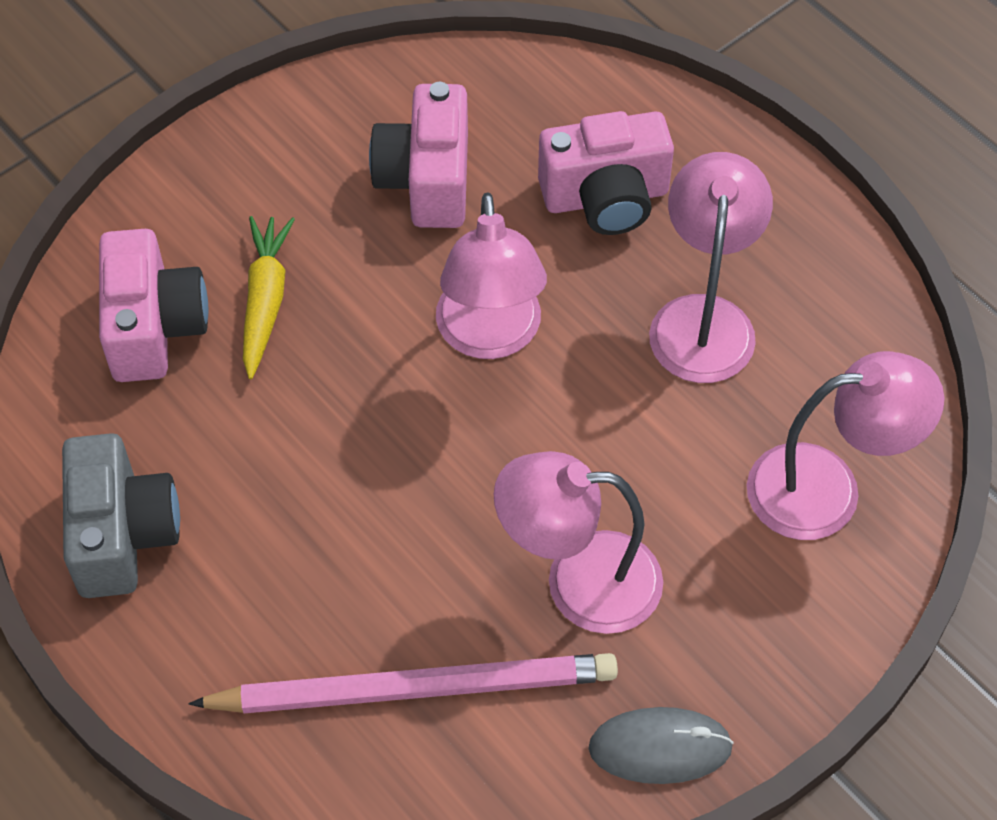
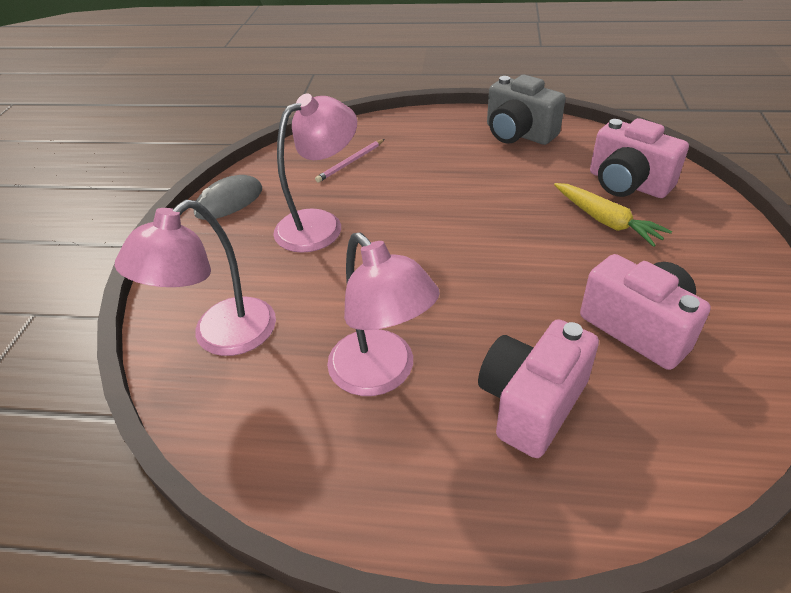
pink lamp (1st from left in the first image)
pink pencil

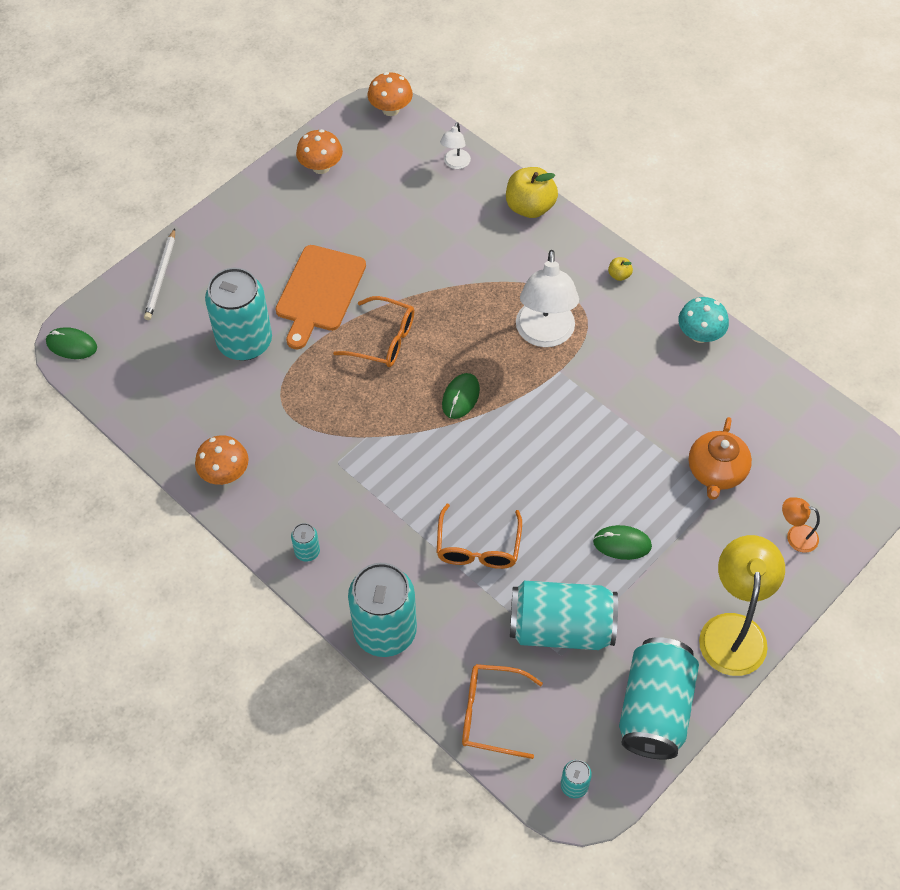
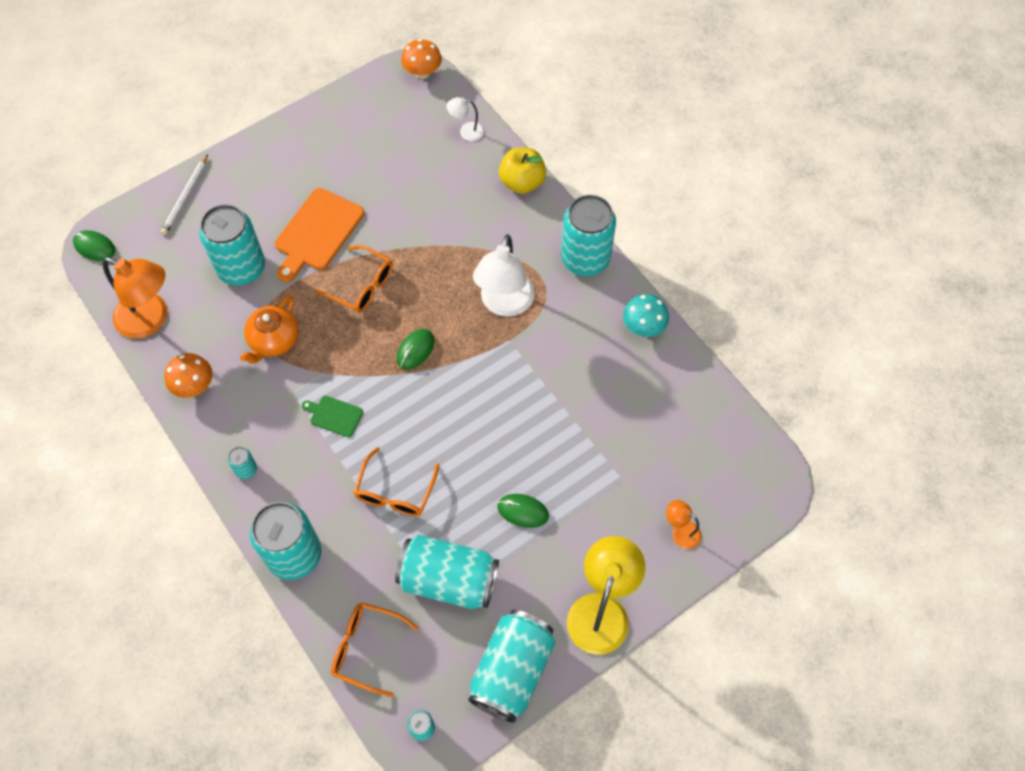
white lamp (1st from left)
orange-coloured fungus (2nd from left in the first image)
aqua can (7th from left)
orange-coloured teapot
orange-coloured lamp (1st from left)
green chopping board

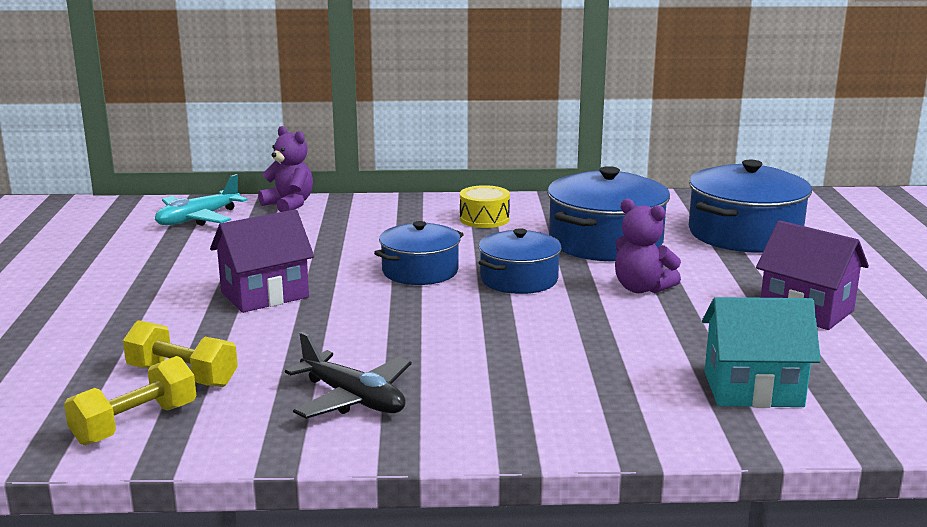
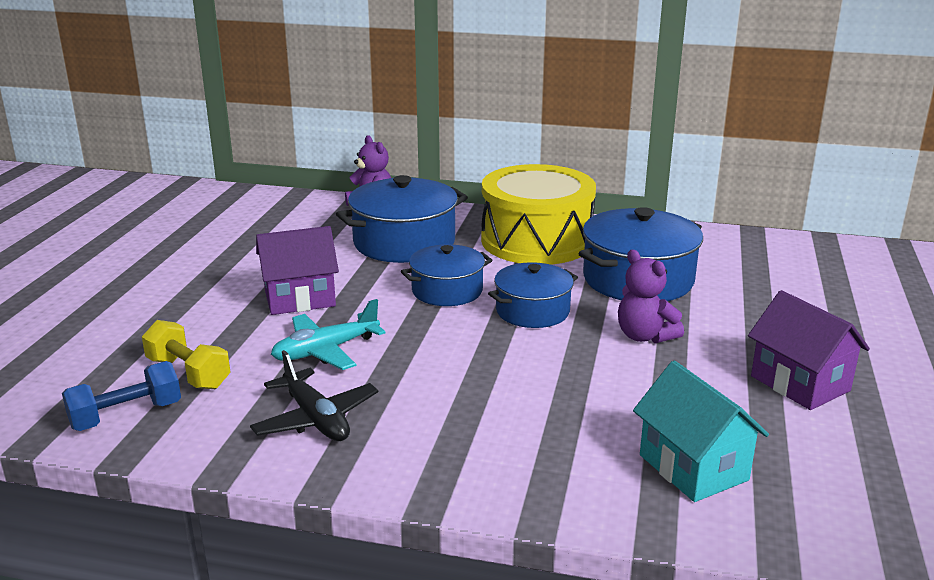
royal blue cooking pot (1st from left)
aqua toy plane
golden snare drum
aqua toy house
royal blue free weight

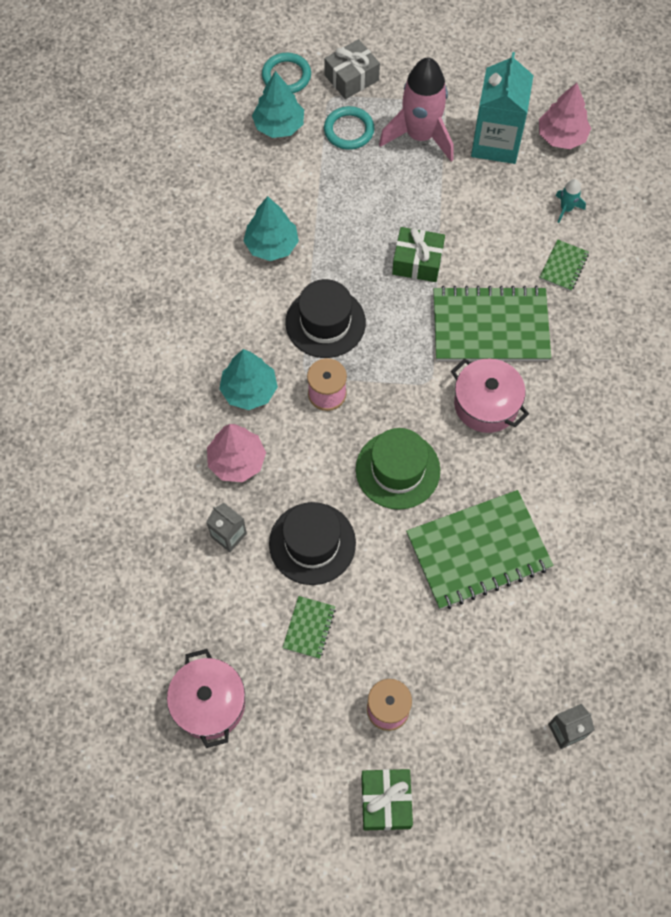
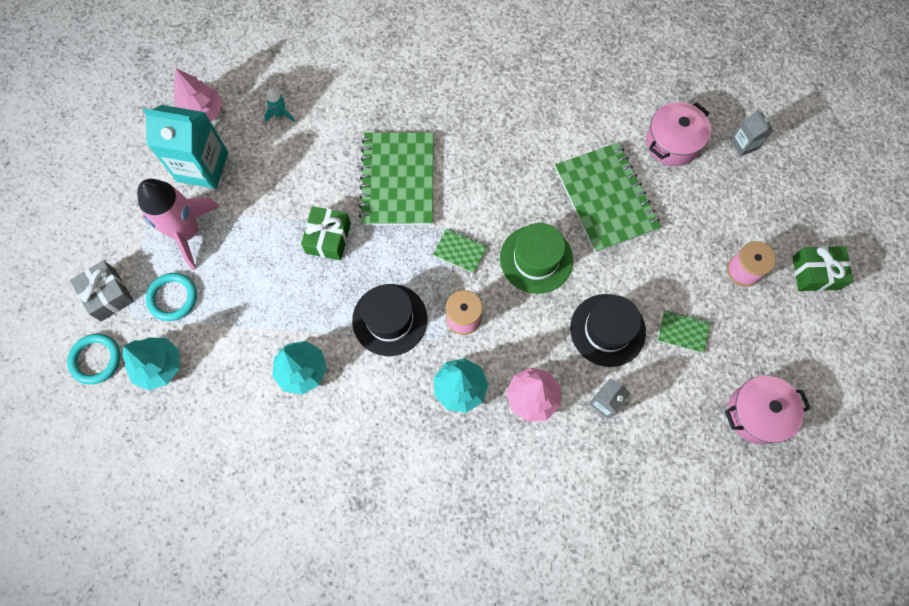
green notepad (2nd from left)
pink cooking pot (1st from left)

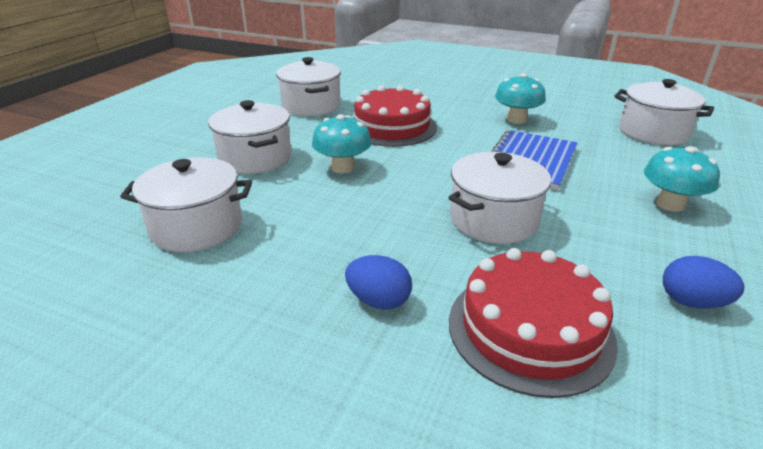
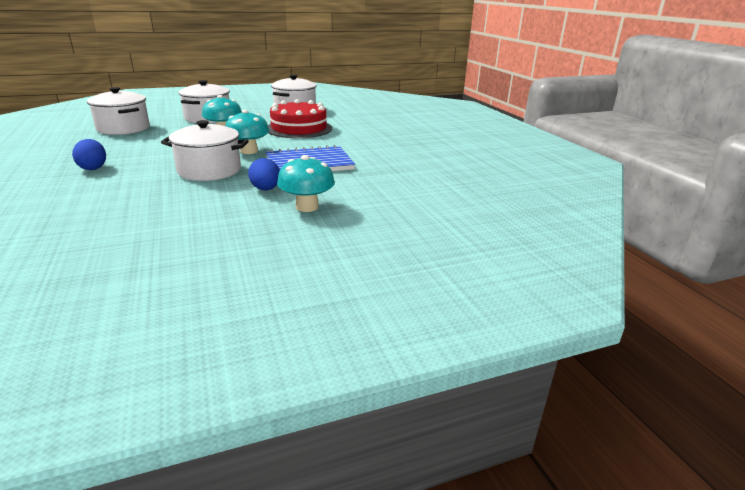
aqua fungus (2nd from left)
white cooking pot (5th from left in the first image)
red gateau (2nd from left in the first image)
royal blue toy egg (2nd from left)

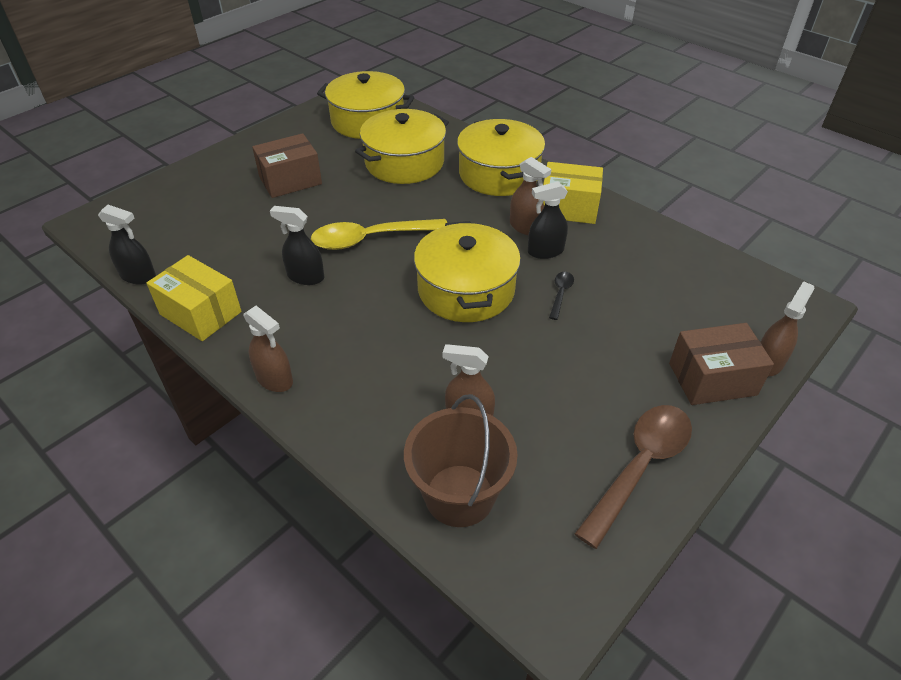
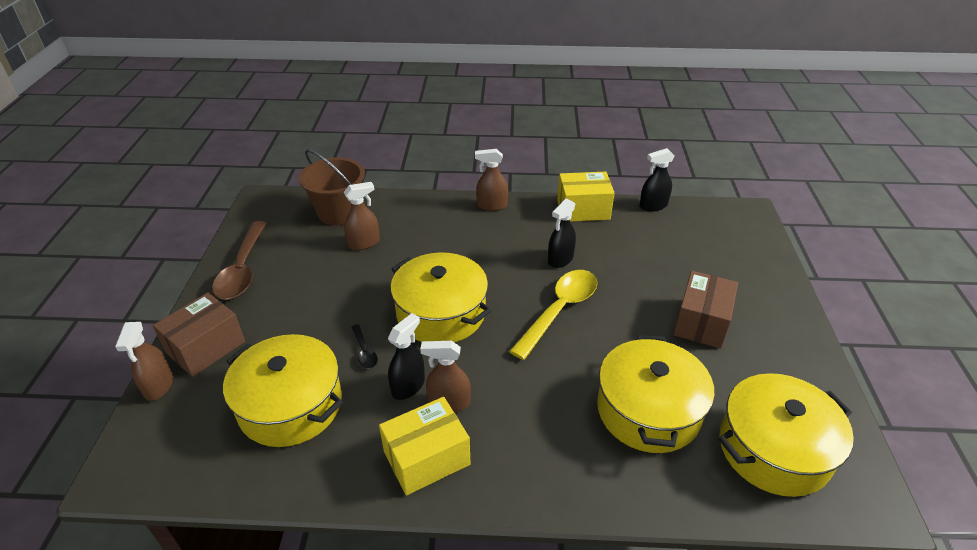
golden cooking pot (1st from left)
jet-black sprayer (2nd from left)

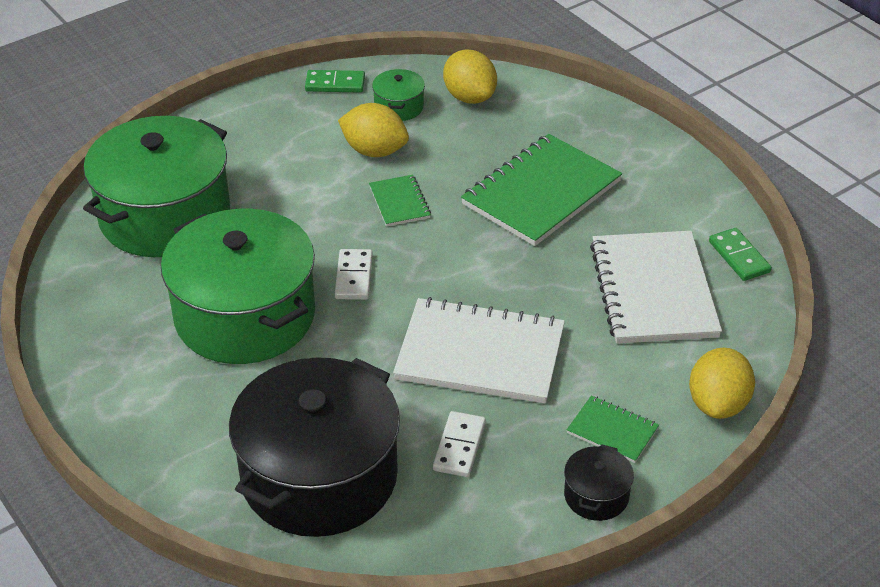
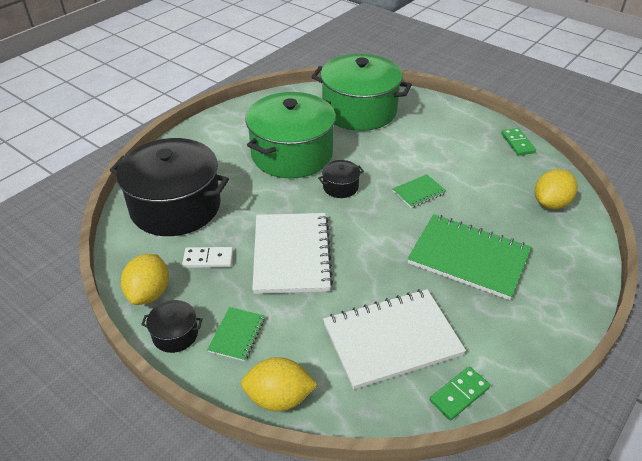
green cooking pot (3rd from left in the first image)
golden citrus fruit (1st from left)
jet-black cooking pot (3rd from left)

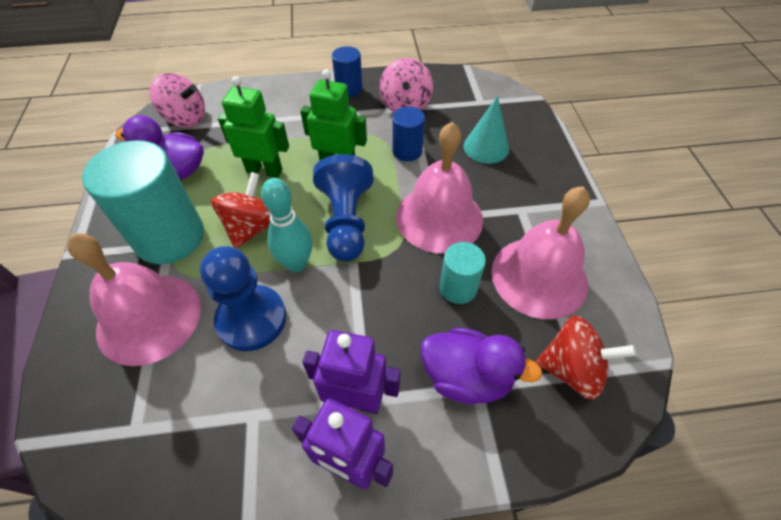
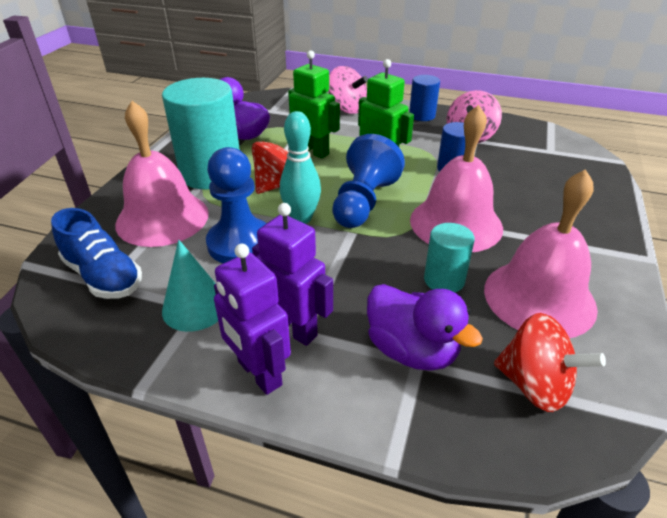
pink whirligig (1st from left)
aqua cone
royal blue lace-up shoe

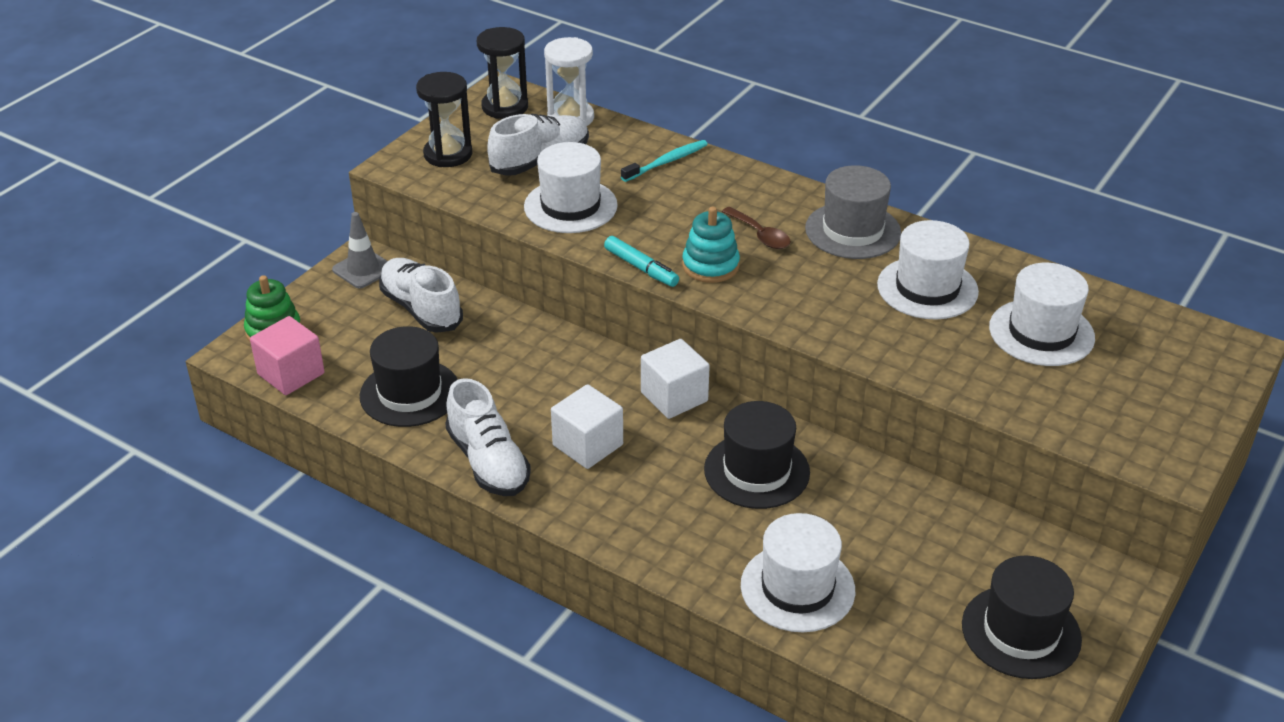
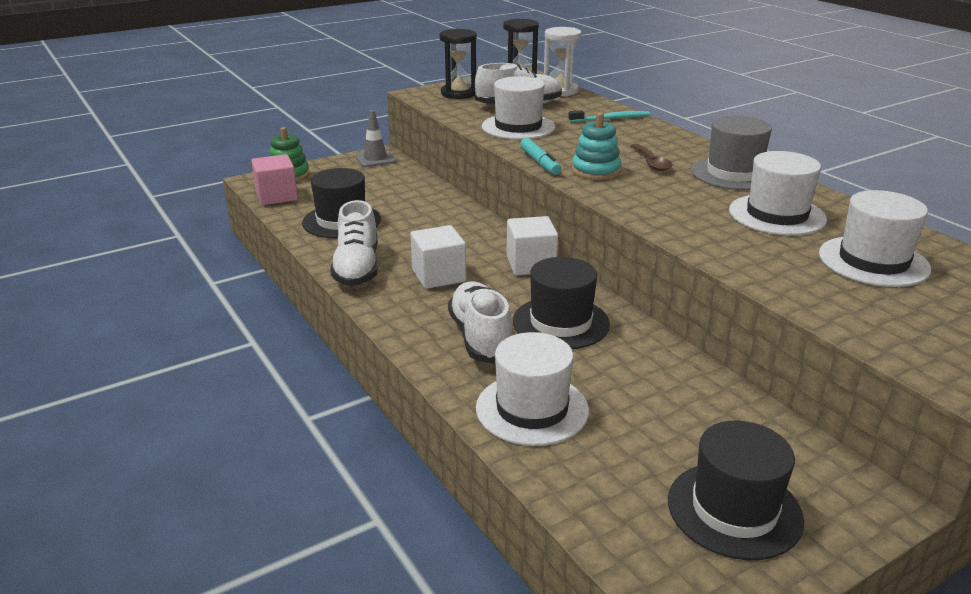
white lace-up shoe (2nd from left)

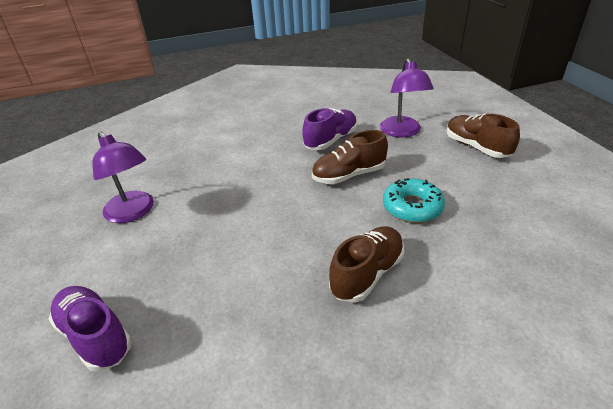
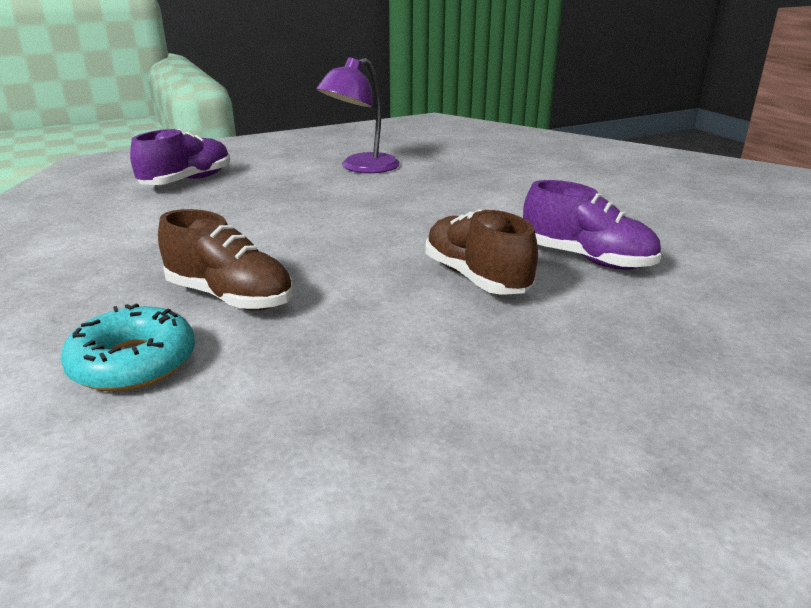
royal purple lamp (2nd from left in the first image)
russet lace-up shoe (3rd from left in the first image)
aqua donut

